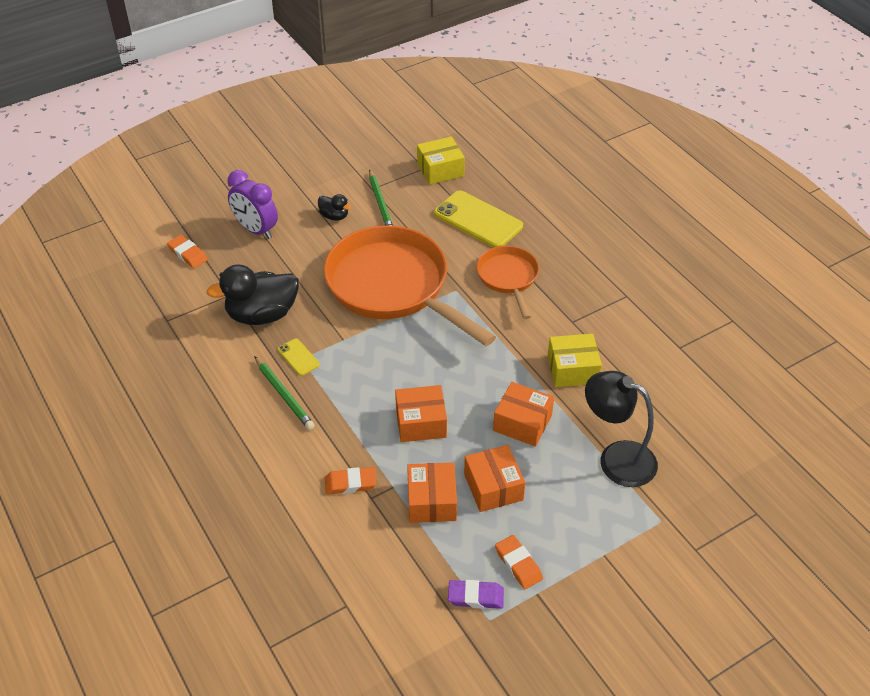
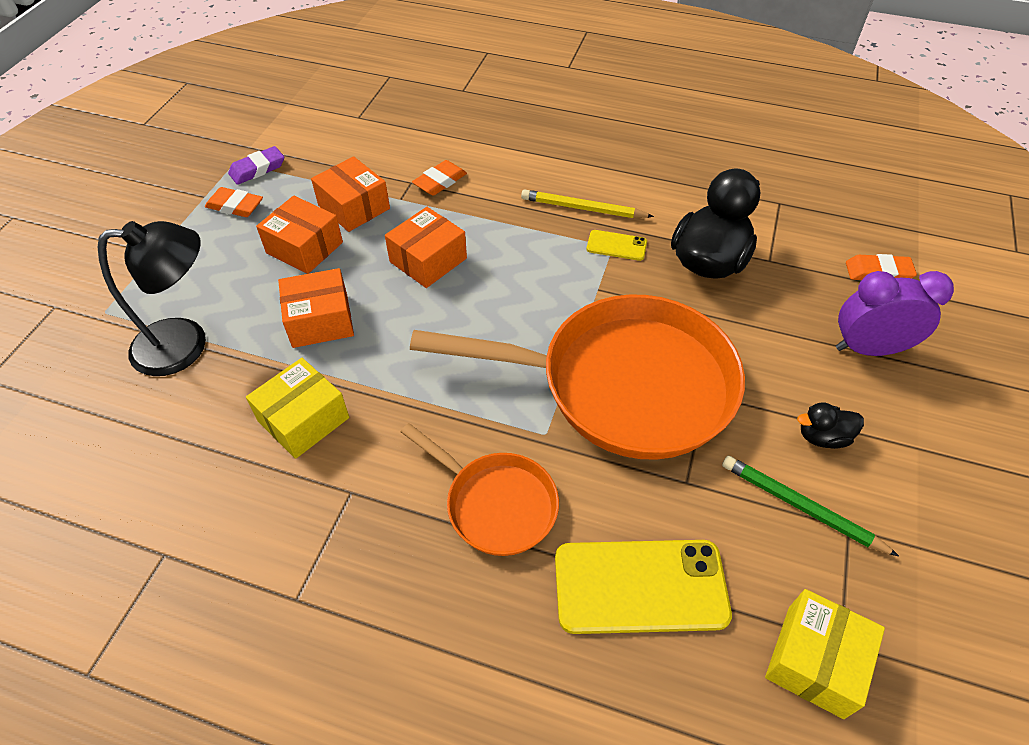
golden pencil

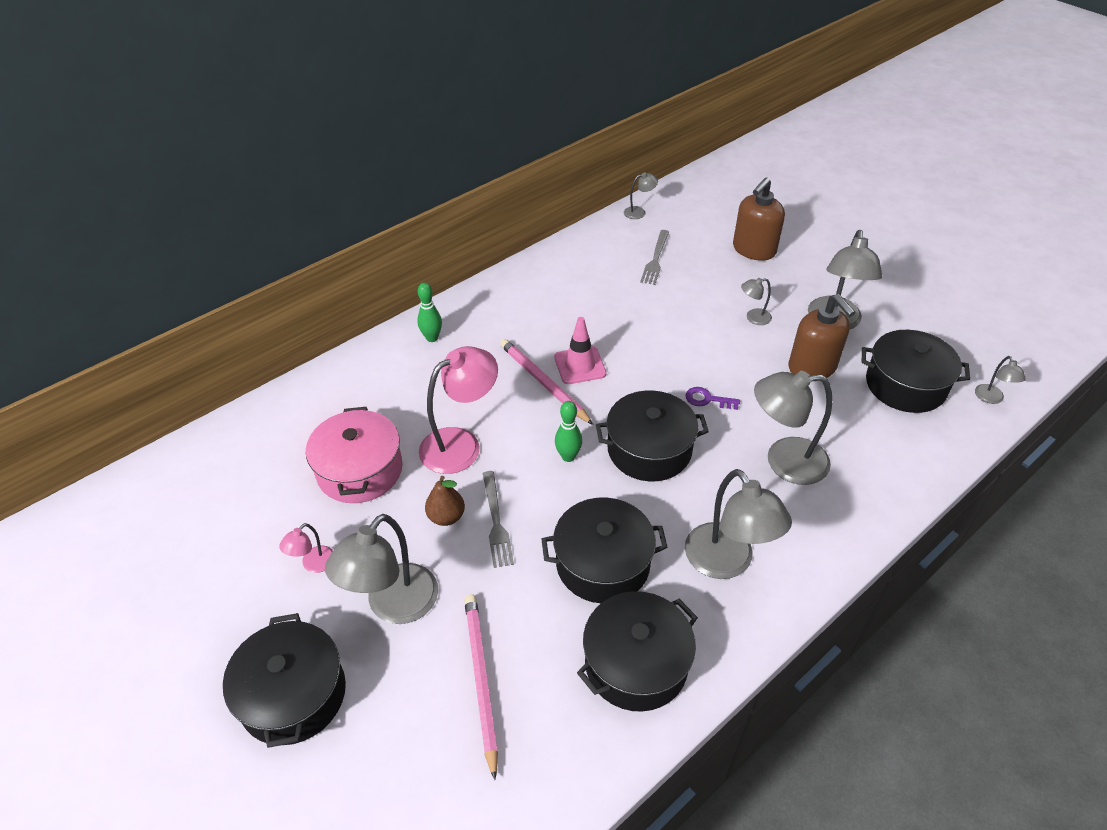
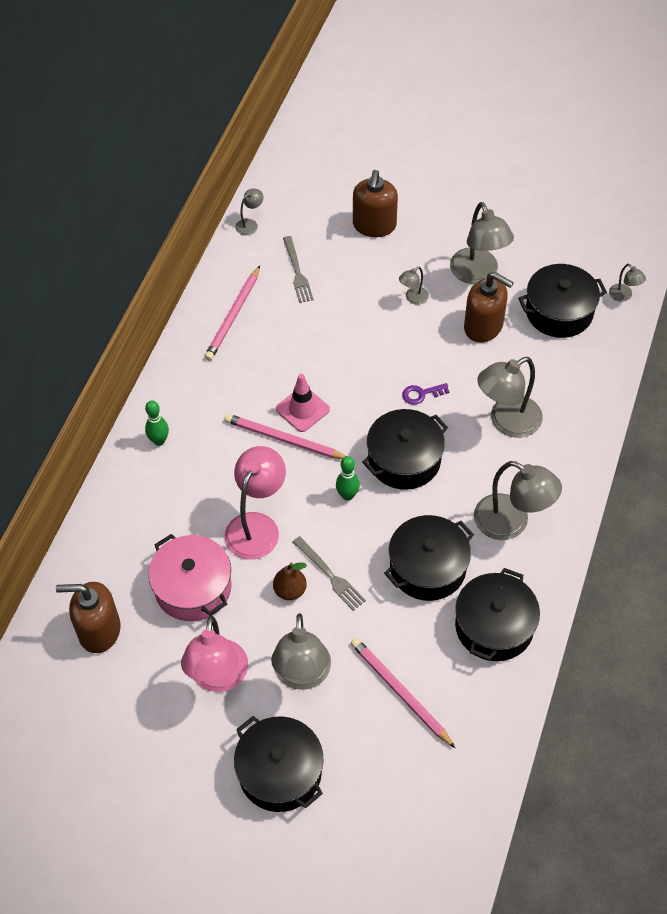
pink lamp (1st from left)
pink pencil (1st from left)
russet pump bottle (1st from left)

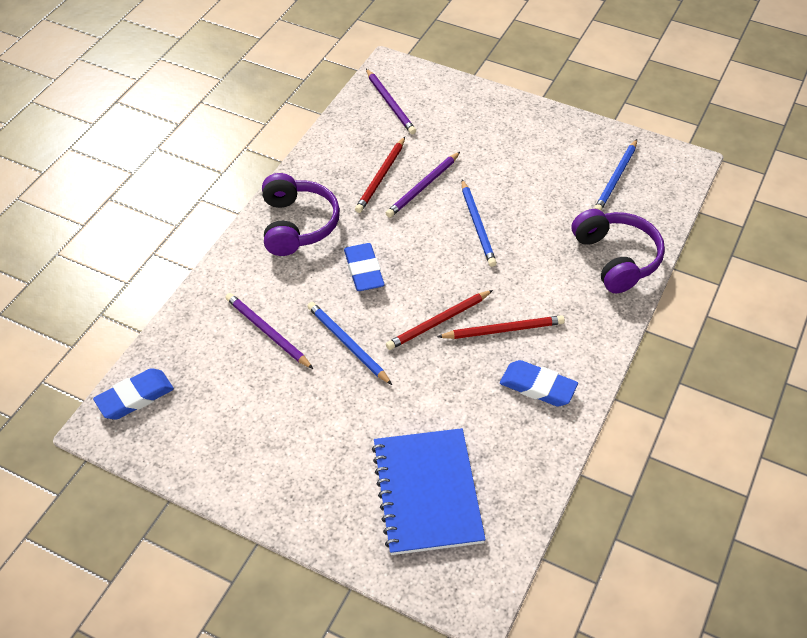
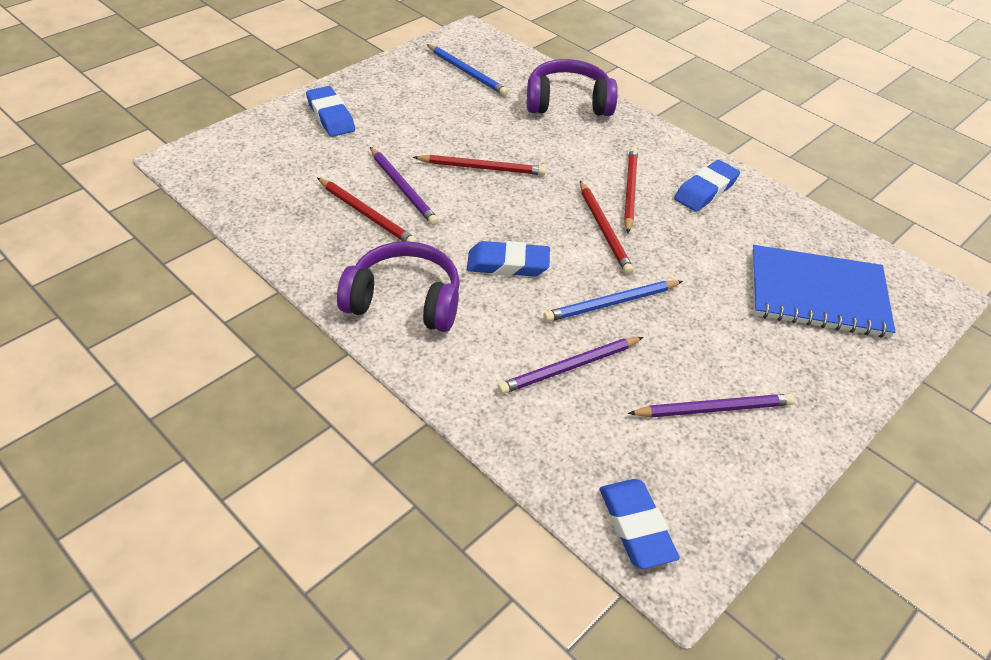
royal purple pencil (3rd from left)
red pencil (2nd from left)
royal blue eraser (1st from left)

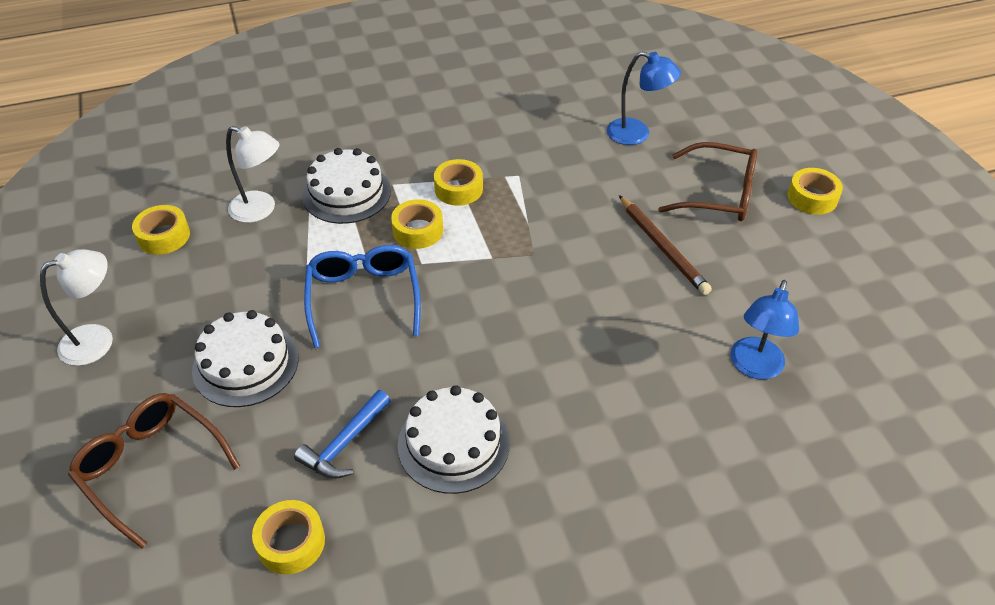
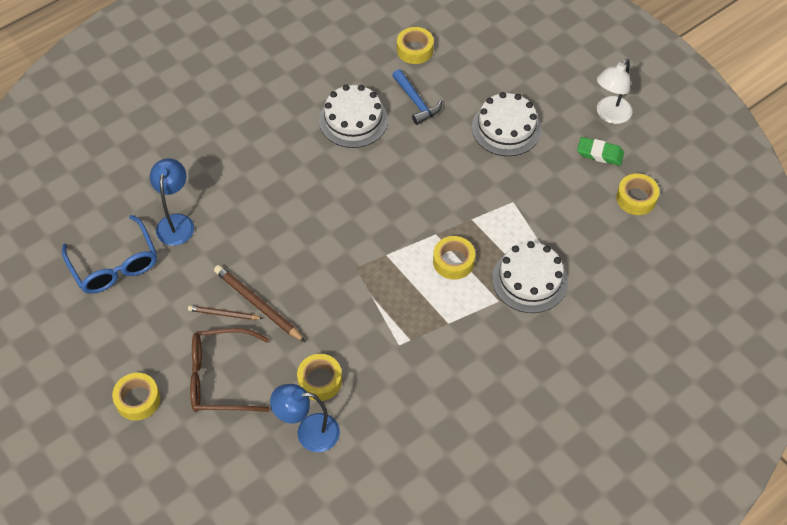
white lamp (2nd from left in the first image)
golden tape (2nd from left)
royal blue glasses
royal blue claw hammer
russet glasses (1st from left in the first image)
green eraser
russet pencil (1st from left)

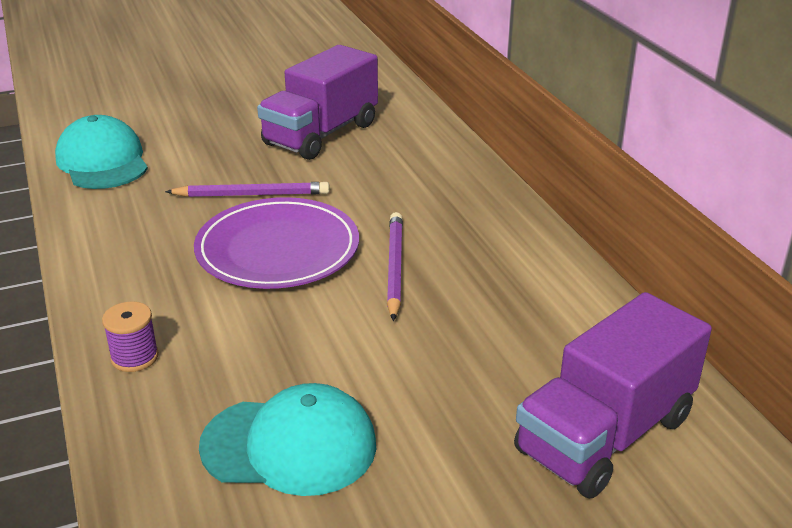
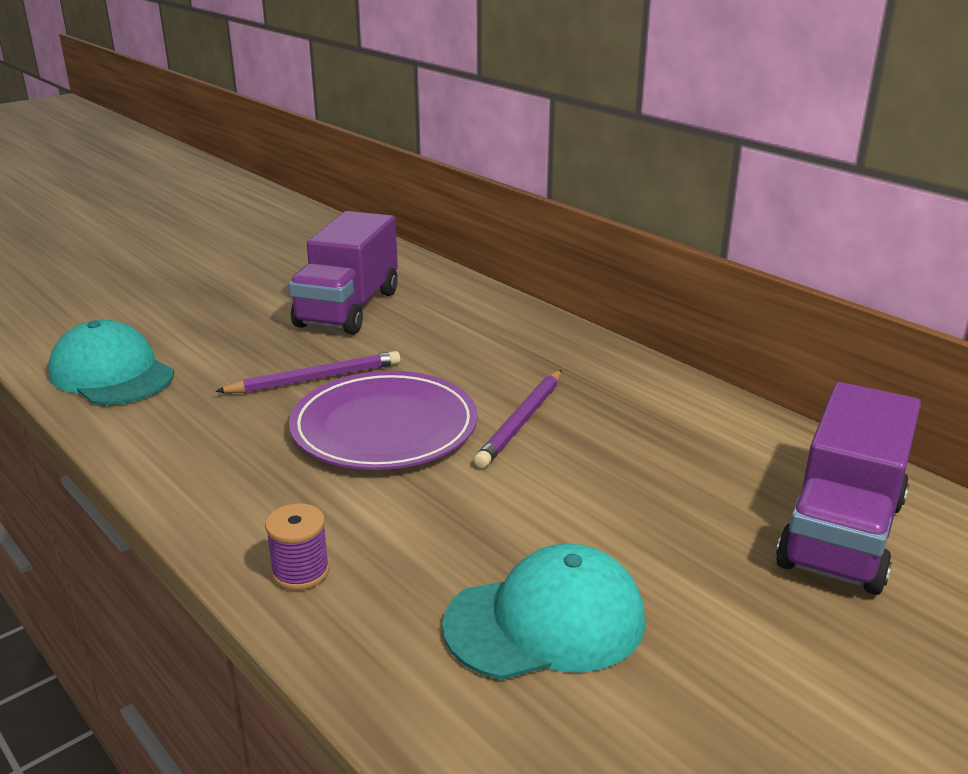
royal purple pencil (2nd from left)

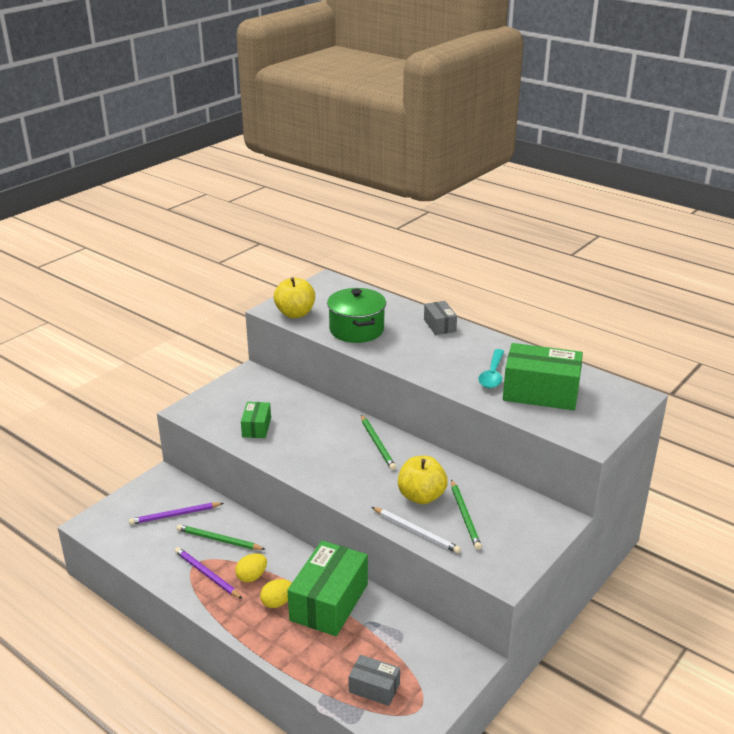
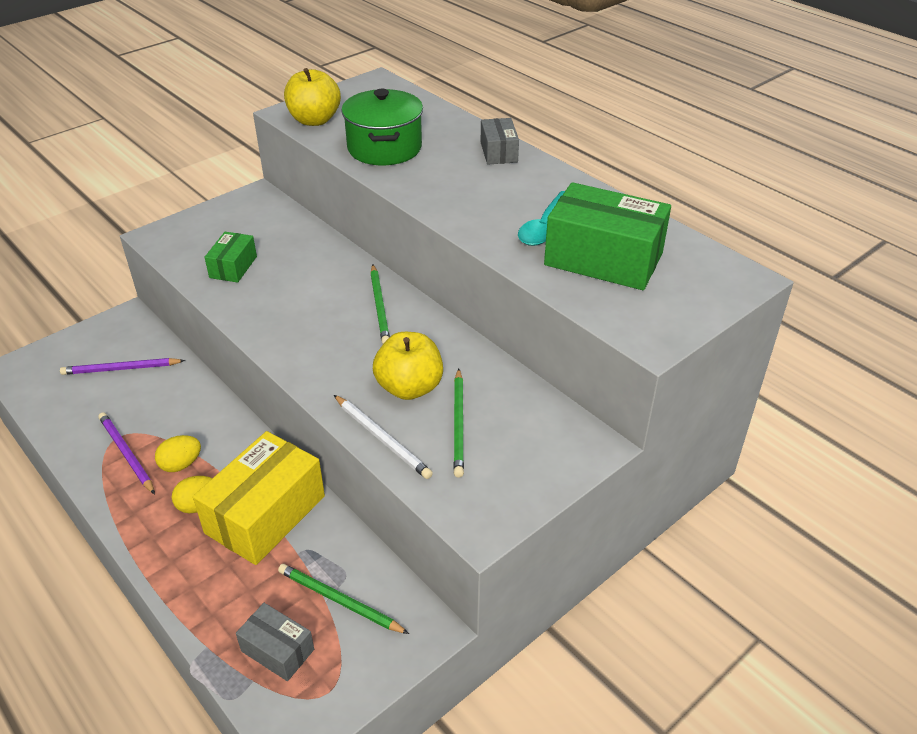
green pencil (1st from left)
golden box

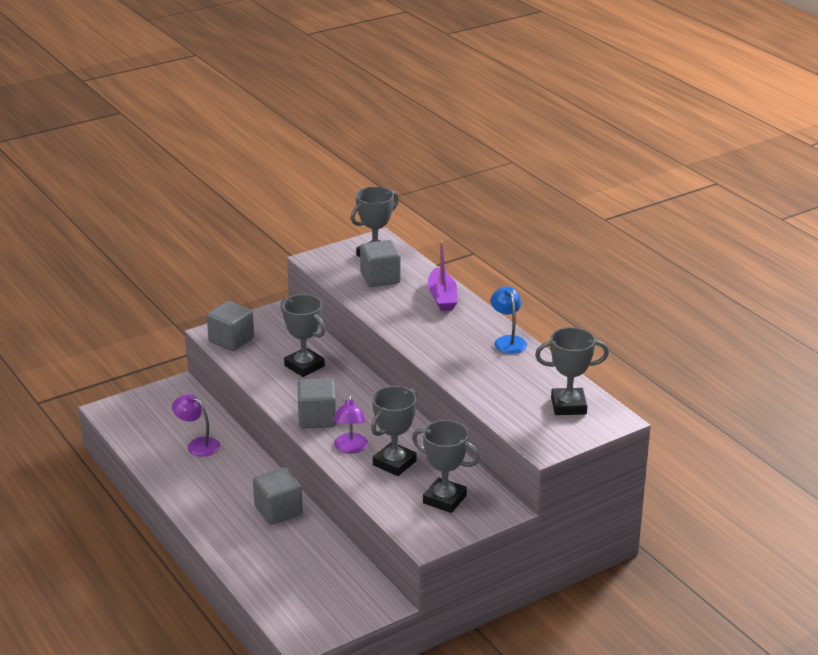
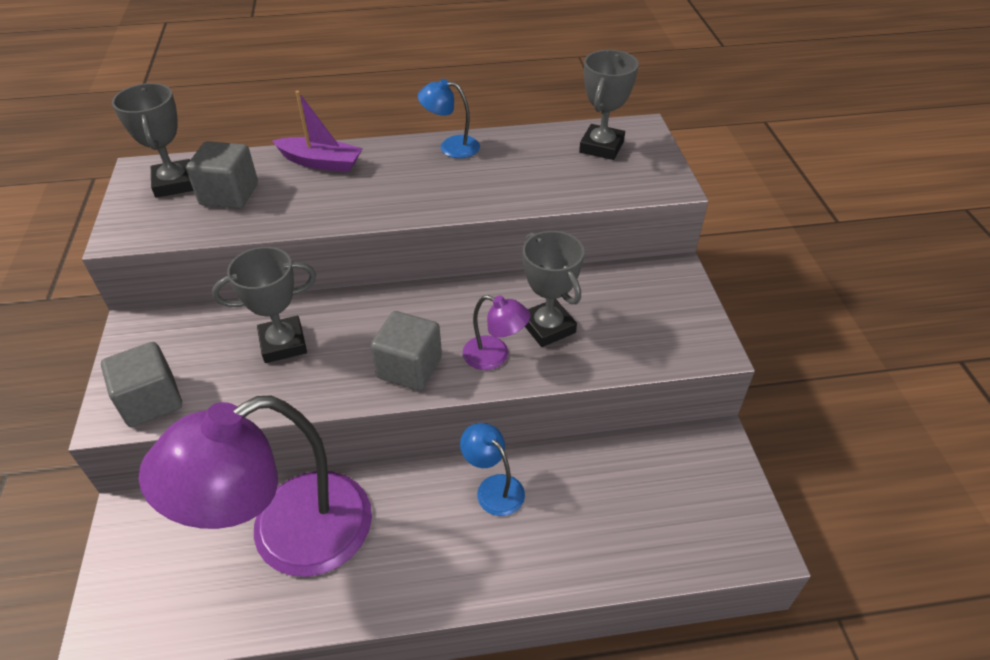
royal purple lamp (1st from left)
ash-grey award cup (4th from left in the first image)
royal blue lamp (2nd from left)

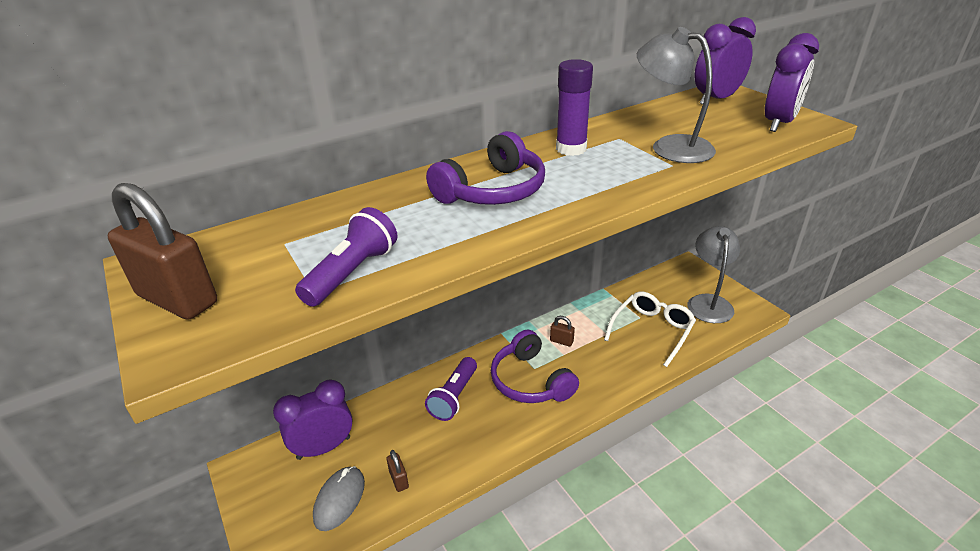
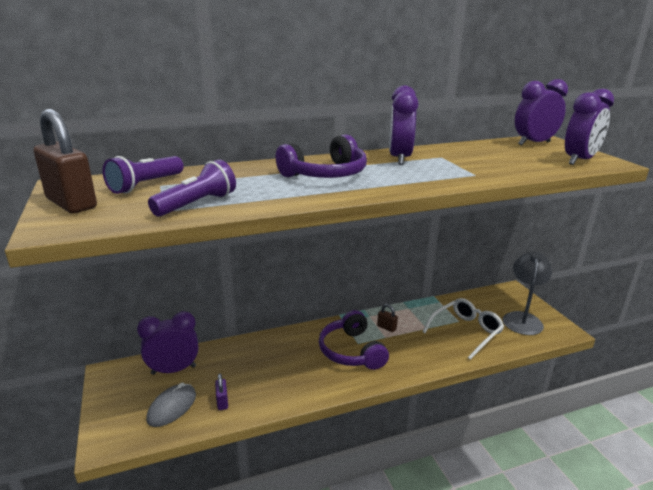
ash-grey lamp (1st from left in the first image)
royal purple alarm clock (2nd from left)
royal purple torch (1st from left)
royal purple small lock

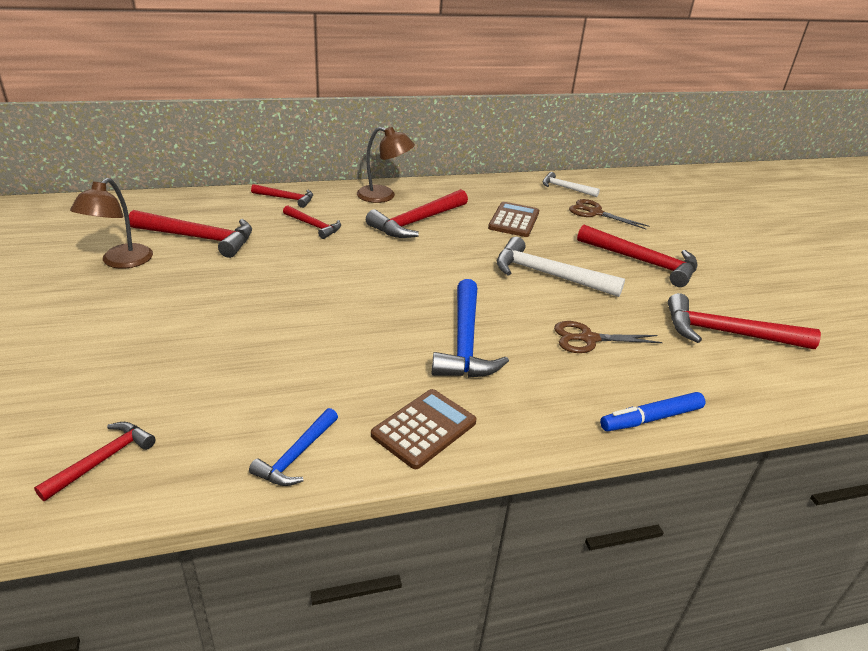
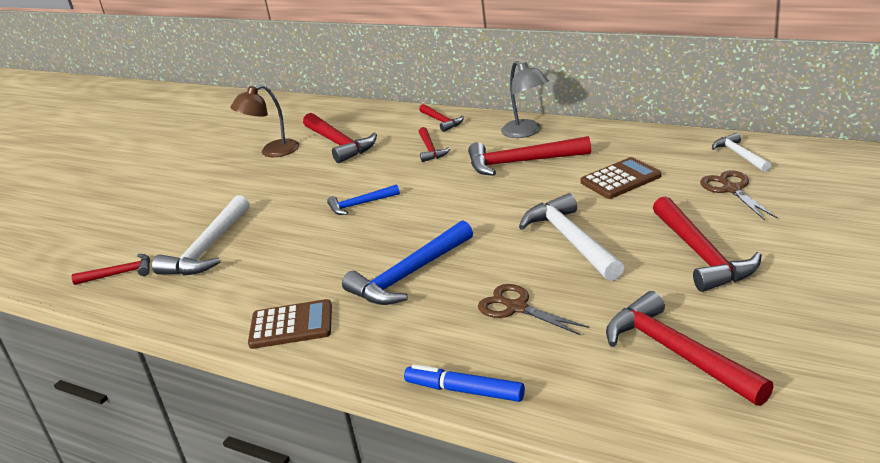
ash-grey lamp
royal blue claw hammer (1st from left)
white claw hammer (1st from left)

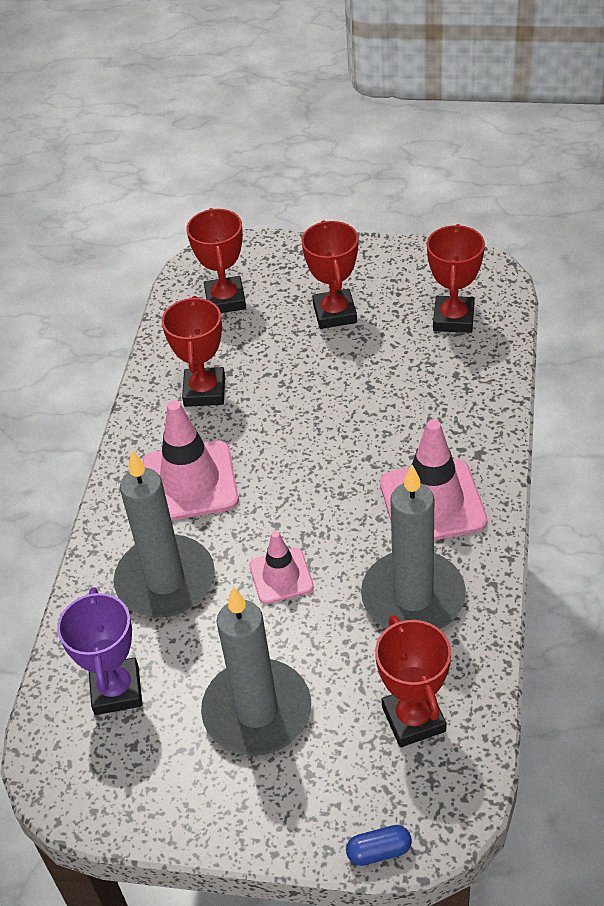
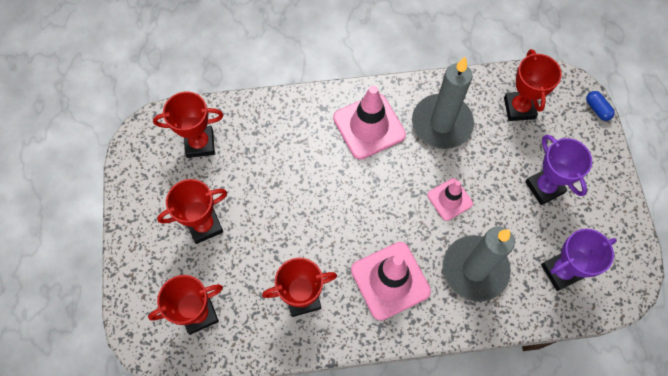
royal purple award cup (1st from left)
red award cup (5th from left)

